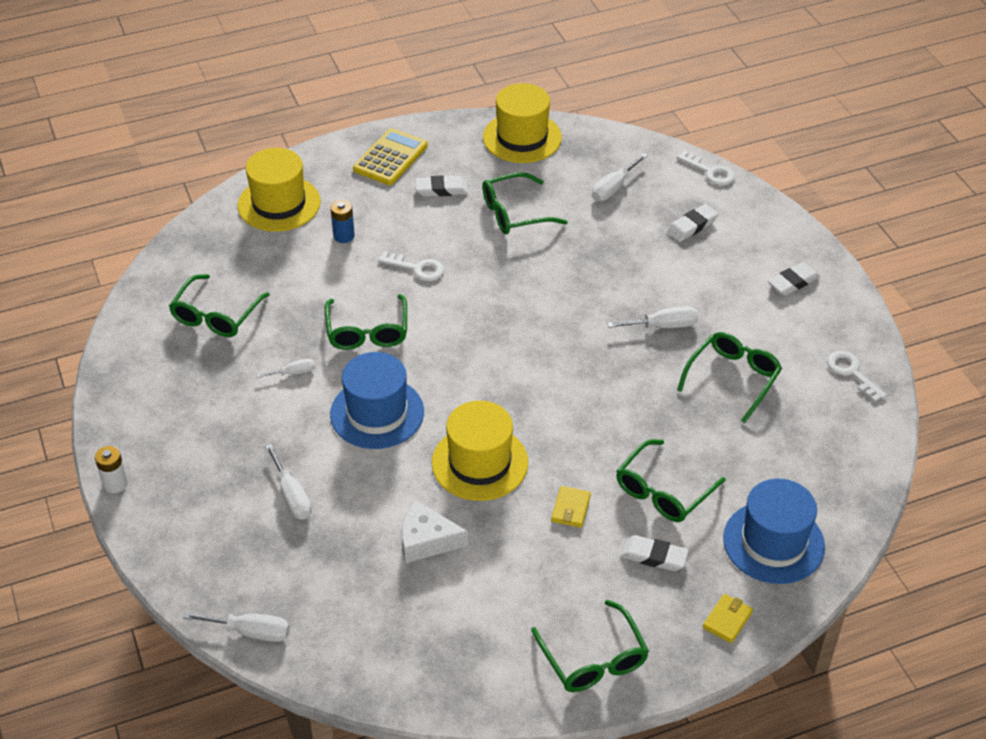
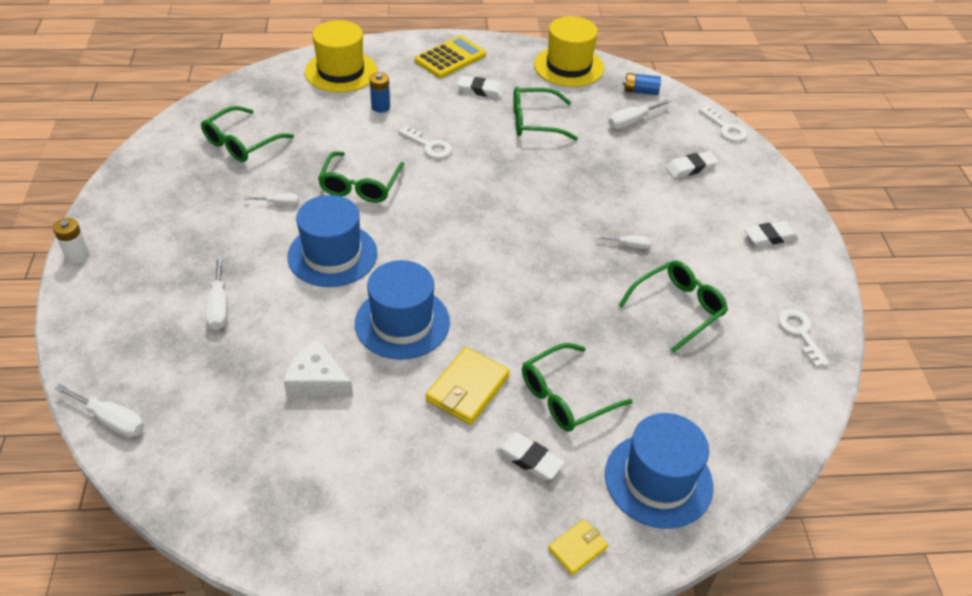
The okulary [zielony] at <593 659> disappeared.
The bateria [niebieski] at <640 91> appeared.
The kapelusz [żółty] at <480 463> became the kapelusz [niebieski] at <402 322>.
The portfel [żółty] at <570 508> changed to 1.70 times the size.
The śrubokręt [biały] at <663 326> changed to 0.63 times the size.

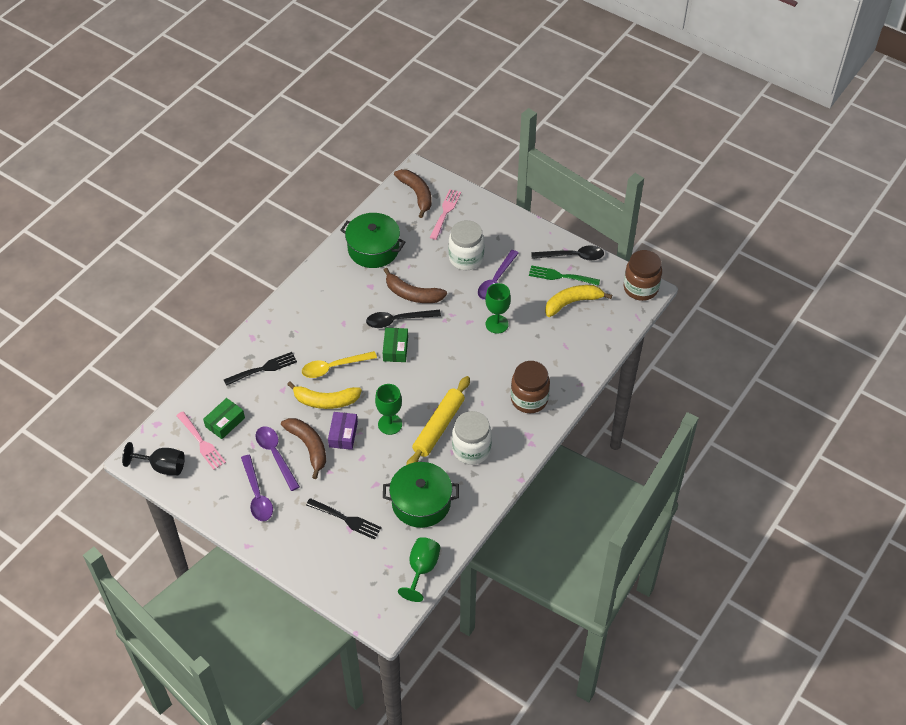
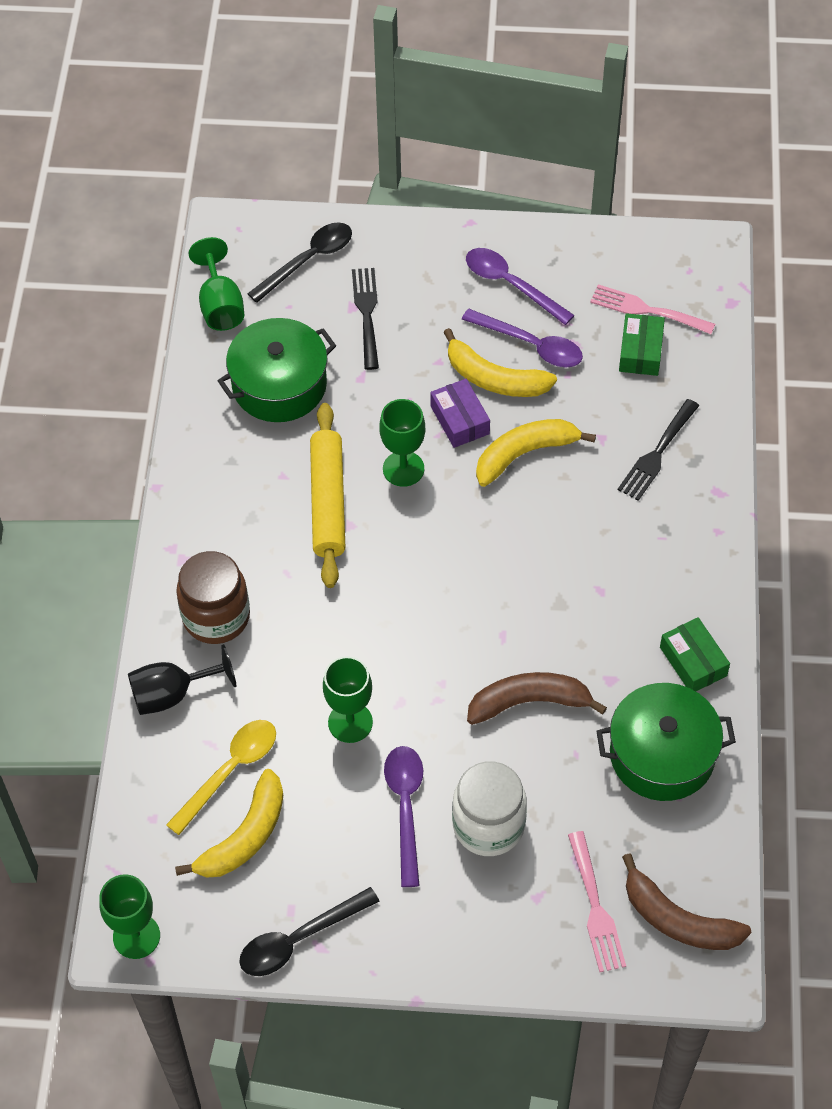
The słoik [biały] at <471 449> disappeared.
The widelec [zielony] at <561 276> disappeared.
The kielich [czarny] moved from <162 466> to <172 694>.
The łyżka [żółty] moved from <333 367> to <230 771>.
The łyżka [czarny] moved from <398 320> to <308 260>.
The pudełko [zielony] moved from <395 349> to <693 661>.
The słoik [brązowy] at <640 288> was replaced by the kielich [zielony] at <136 936>.
The banan [brązowy] at <308 447> became the banan [żółty] at <494 378>.
The widelec [czarny] at <346 519> turned 90 degrees clockwise.

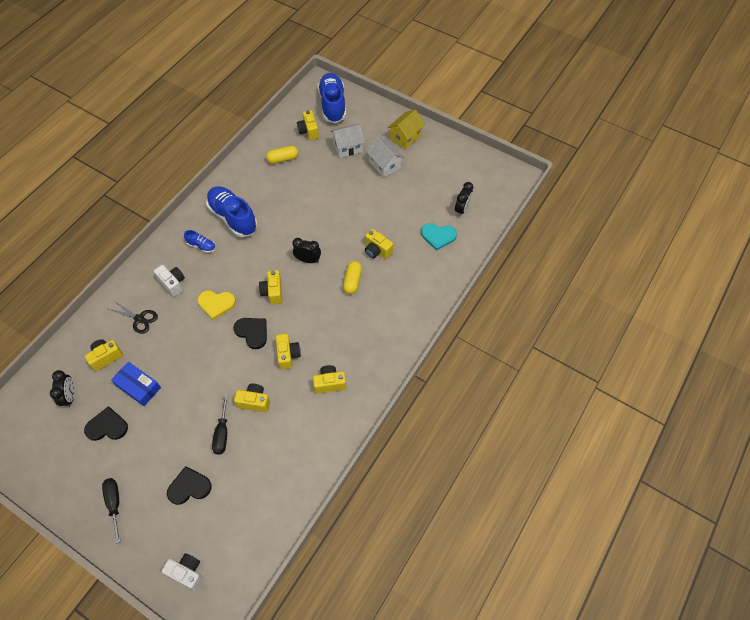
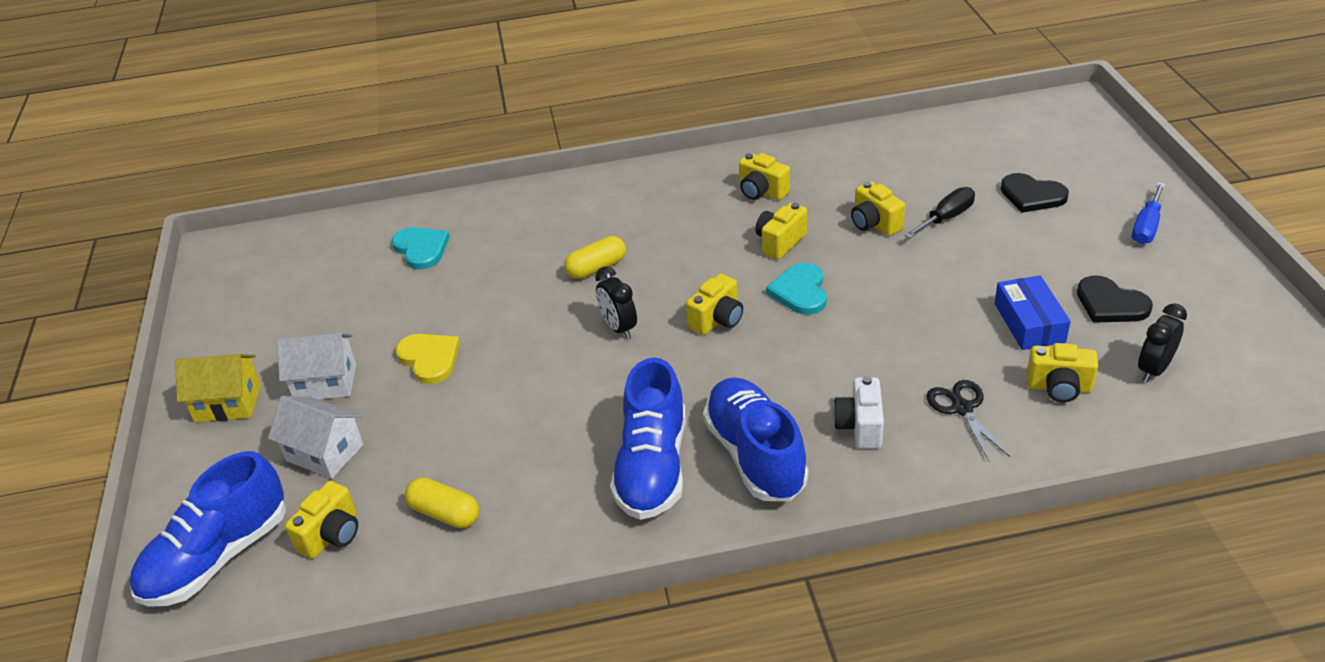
The aparat fotograficzny [biały] at <187 572> disappeared.
The aparat fotograficzny [żółty] at <377 250> disappeared.
The budzik [czarny] at <462 209> disappeared.
The serce [żółty] moved from <216 304> to <429 359>.
The śrubokręt [czarny] at <114 503> became the śrubokręt [niebieski] at <1146 227>.
The serce [czarny] at <252 332> became the serce [turkusowy] at <800 291>.
The domek [biały] at <384 165> turned 75 degrees clockwise.
The but [niebieski] at <201 246> changed to 2.15 times the size.

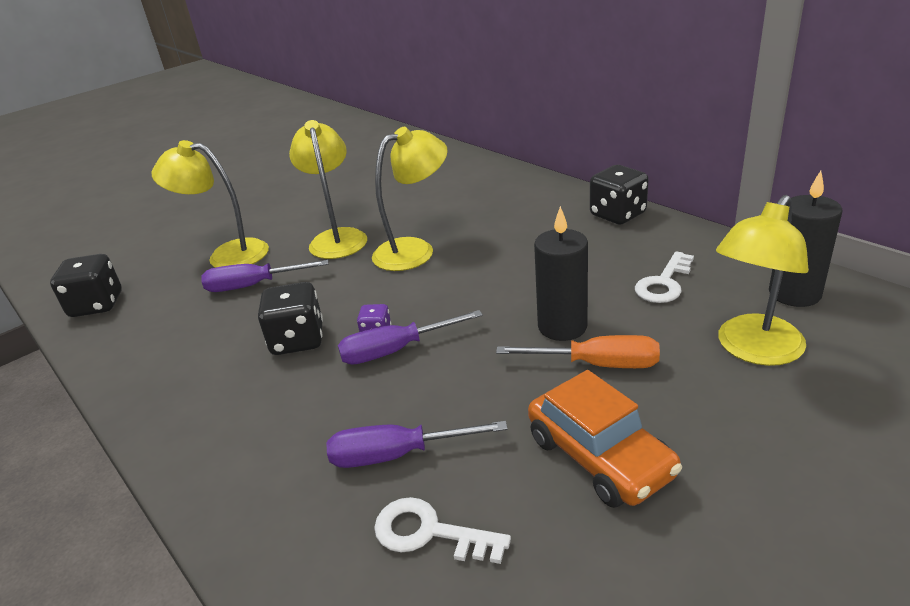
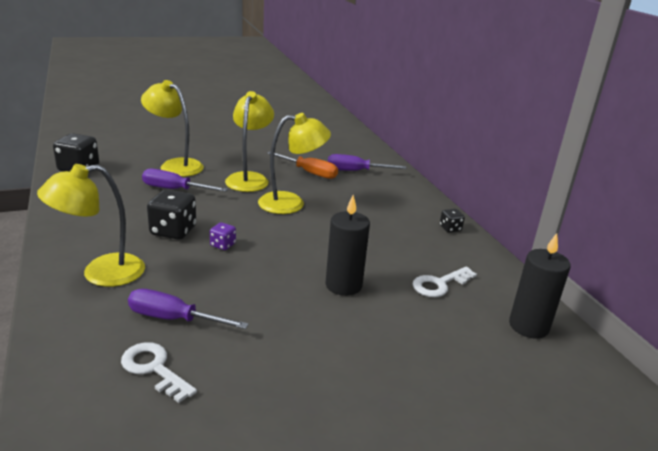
The samochód [pomarańczowy] at <599 456> disappeared.
The śrubokręt [fioletowy] moved from <395 350> to <355 171>.
The śrubokręt [pomarańczowy] moved from <597 364> to <309 173>.
The lampka [żółty] moved from <753 350> to <101 273>.
The kostka do gry [czarny] at <617 214> changed to 0.53 times the size.

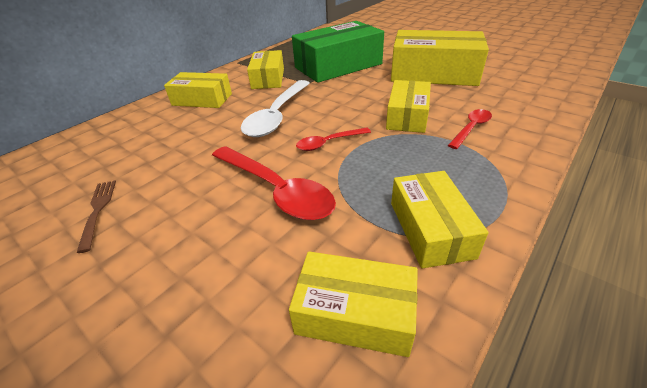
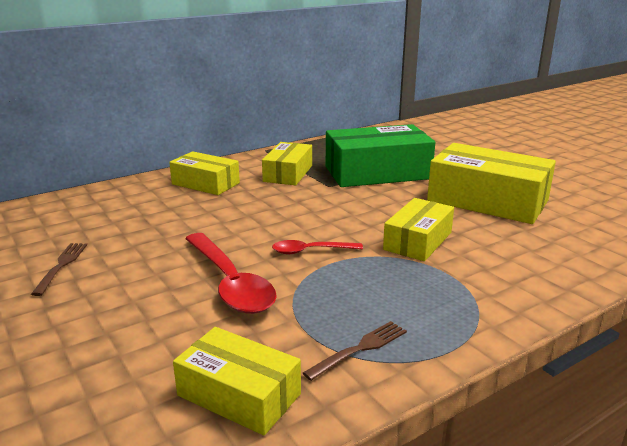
The łyżka [biały] at <277 115> disappeared.
The łyżka [czerwony] at <471 128> disappeared.
The pudełko [żółty] at <430 229> was replaced by the widelec [brązowy] at <360 349>.

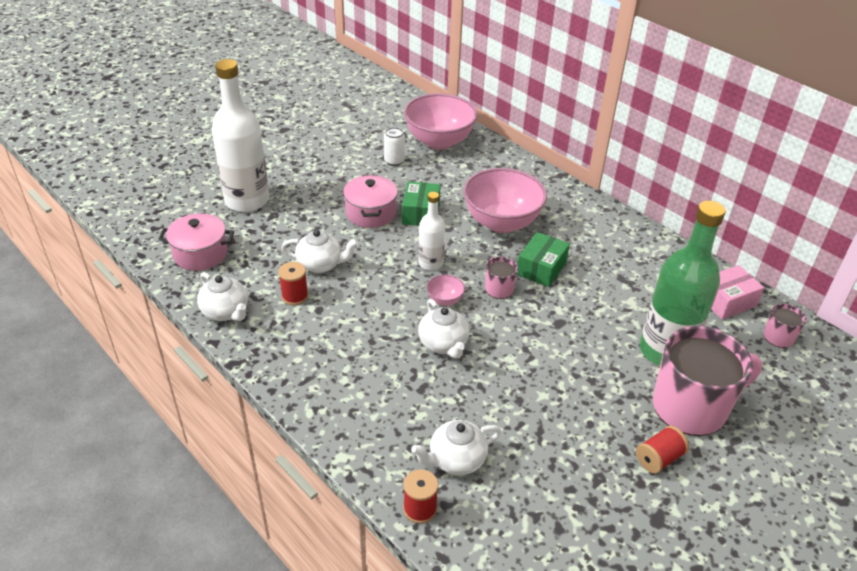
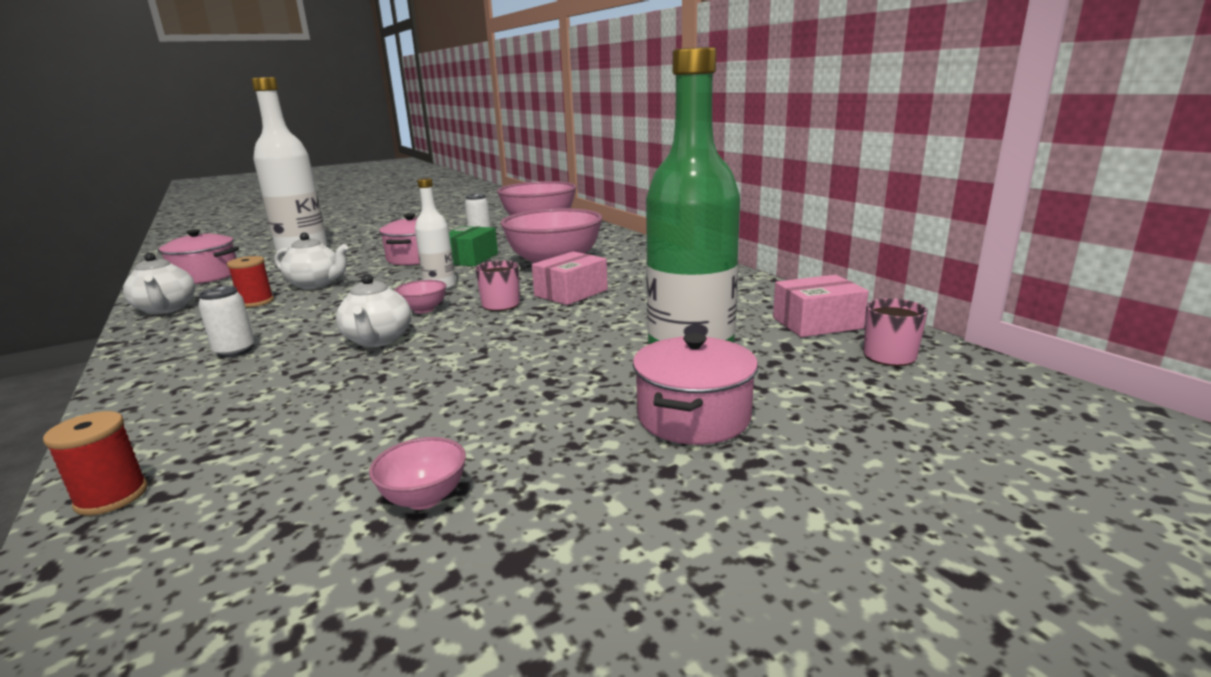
The imbryk [biały] at <456 460> disappeared.
The szpulka [czerwony] at <658 458> disappeared.
The puszka [biały] at <235 351> appeared.
The miska [różowy] at <424 498> appeared.
The kubek [różowy] at <691 407> was replaced by the garnek [różowy] at <693 417>.
The pudełko [zielony] at <541 268> became the pudełko [różowy] at <571 293>.

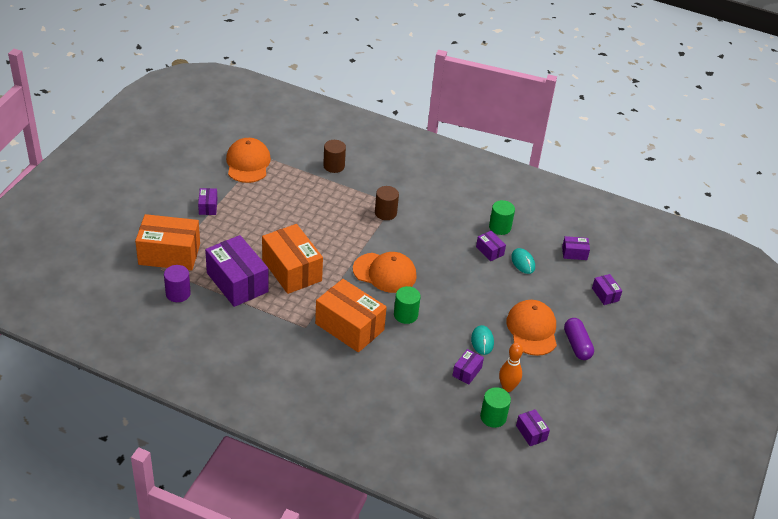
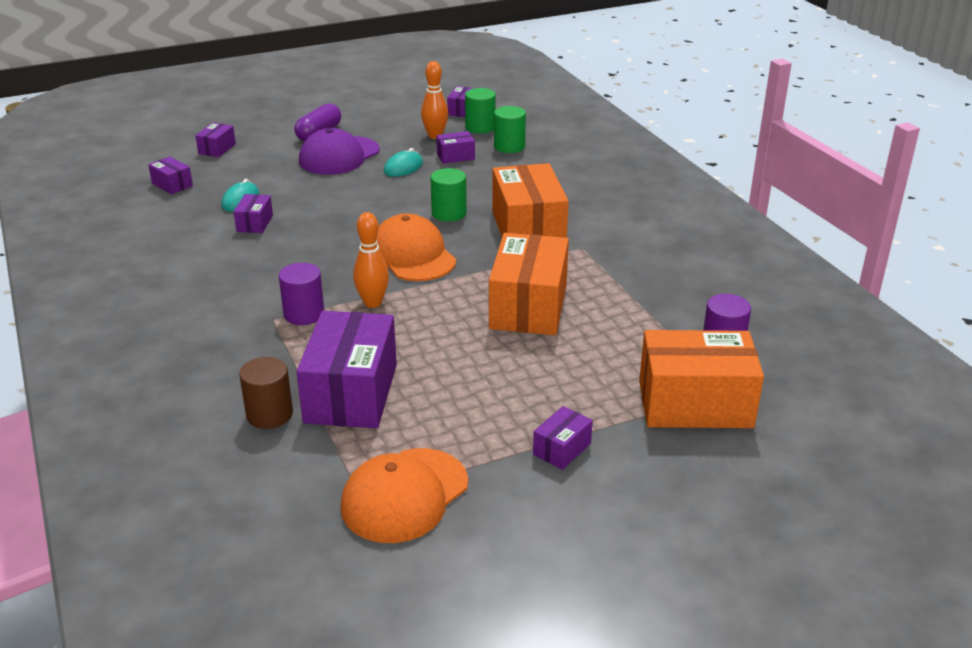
The kręgiel [pomarańczowy] at <372 302> appeared.
The pudełko [fioletowy] moved from <237 282> to <351 393>.
The walec [zielony] moved from <500 227> to <509 146>.
The walec [brązowy] at <385 213> became the walec [fioletowy] at <304 314>.
The czapka [pomarańczowy] at <532 330> became the czapka [fioletowy] at <339 156>.
The pudełko [pomarańczowy] at <169 254> turned 45 degrees counterclockwise.

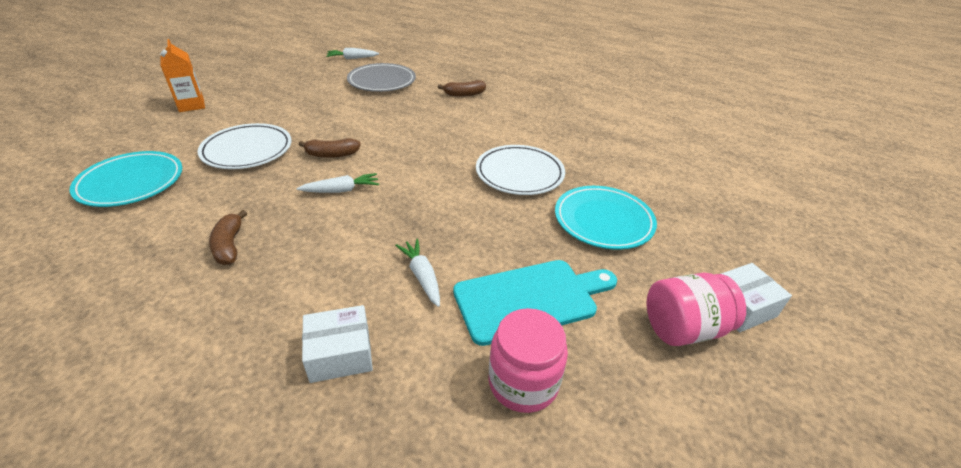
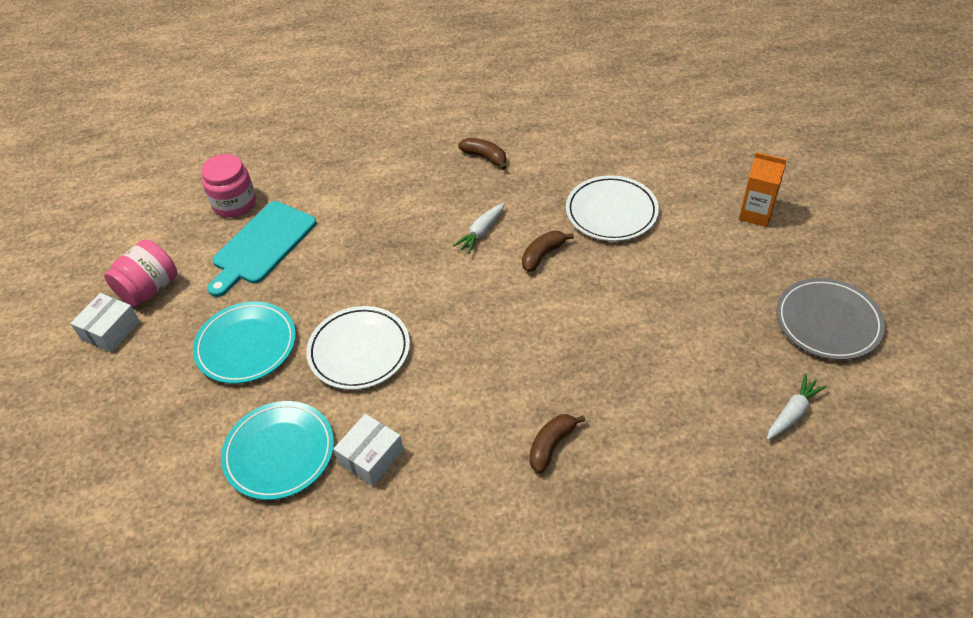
The marchewka [biały] at <422 276> disappeared.
The talerz [turkusowy] moved from <131 183> to <279 453>.
The pudełko [biały] moved from <340 353> to <371 457>.
The talerz [szary] moved from <382 81> to <828 322>.

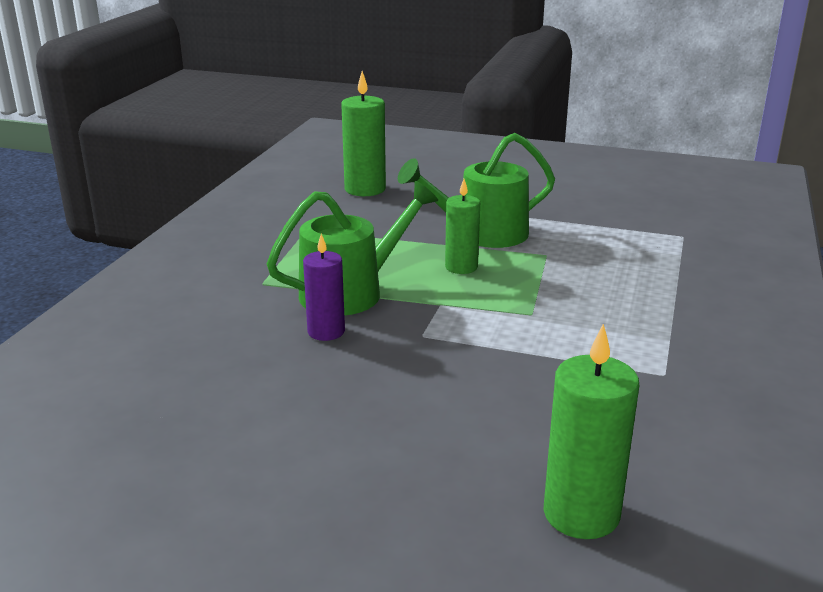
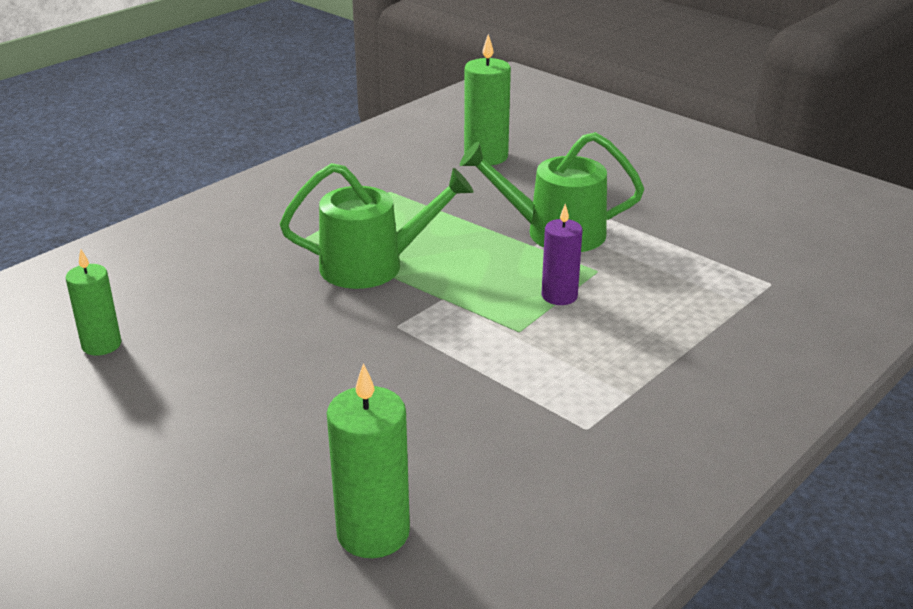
The świeca [fioletowy] moved from <326 331> to <559 296>.
The świeca [zielony] moved from <461 267> to <101 345>.

